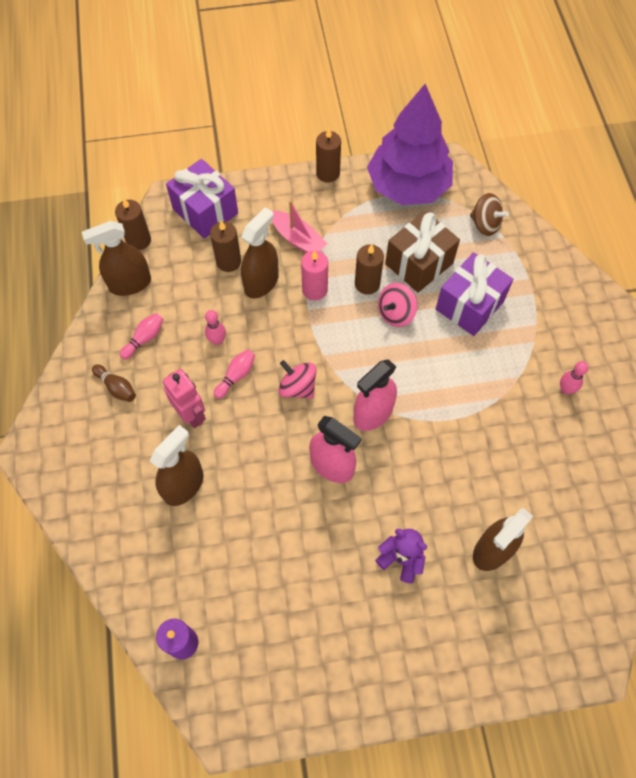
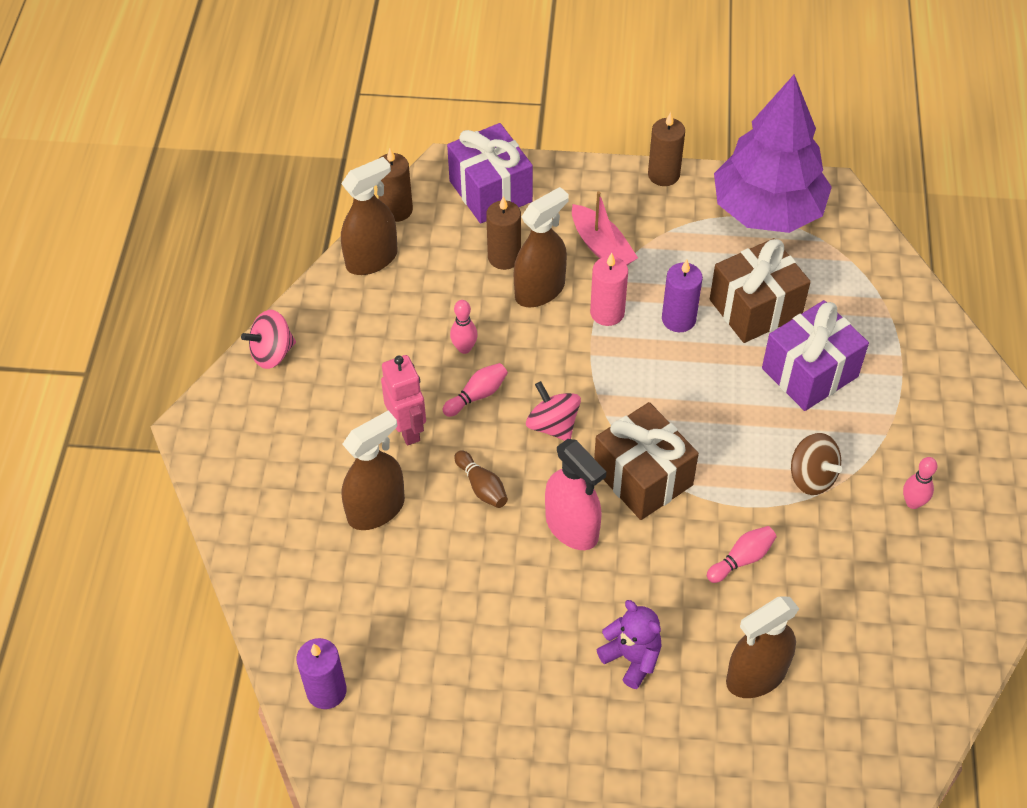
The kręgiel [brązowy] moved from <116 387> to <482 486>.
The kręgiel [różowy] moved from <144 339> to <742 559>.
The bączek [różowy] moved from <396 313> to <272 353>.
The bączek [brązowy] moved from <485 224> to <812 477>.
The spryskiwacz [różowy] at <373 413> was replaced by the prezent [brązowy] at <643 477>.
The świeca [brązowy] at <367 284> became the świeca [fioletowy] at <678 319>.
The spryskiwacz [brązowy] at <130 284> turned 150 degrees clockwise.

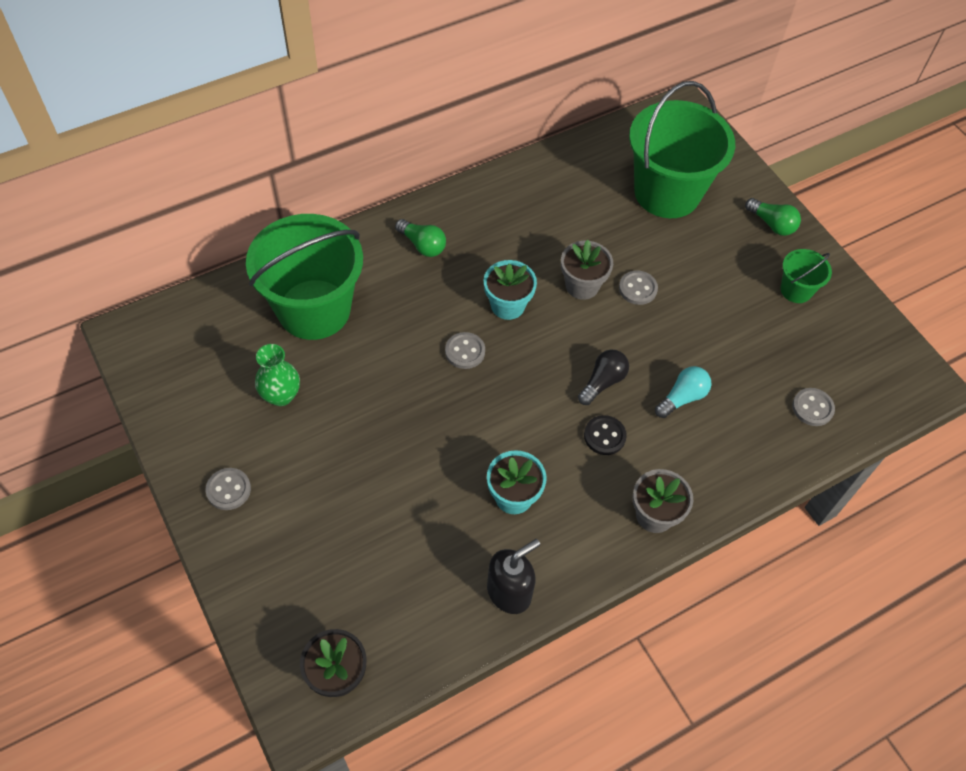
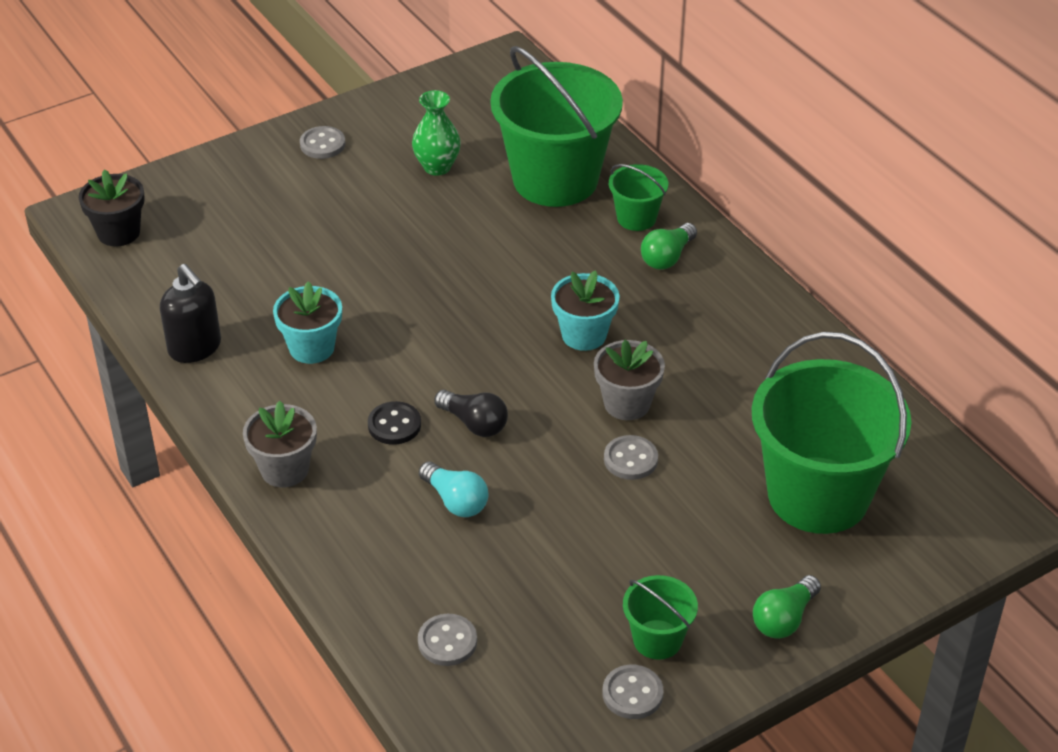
The wiadro [zielony] at <636 218> appeared.
The guzik [szary] moved from <465 351> to <632 694>.

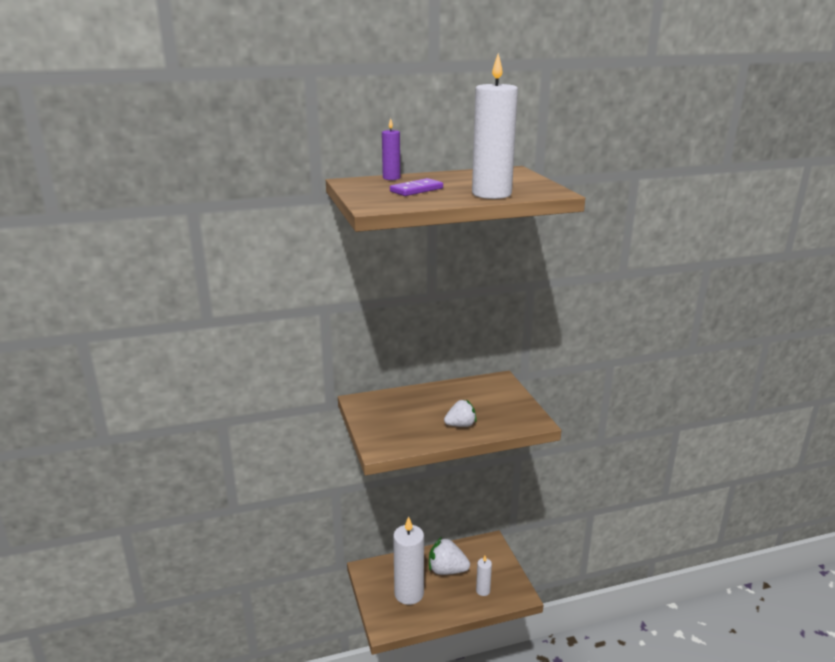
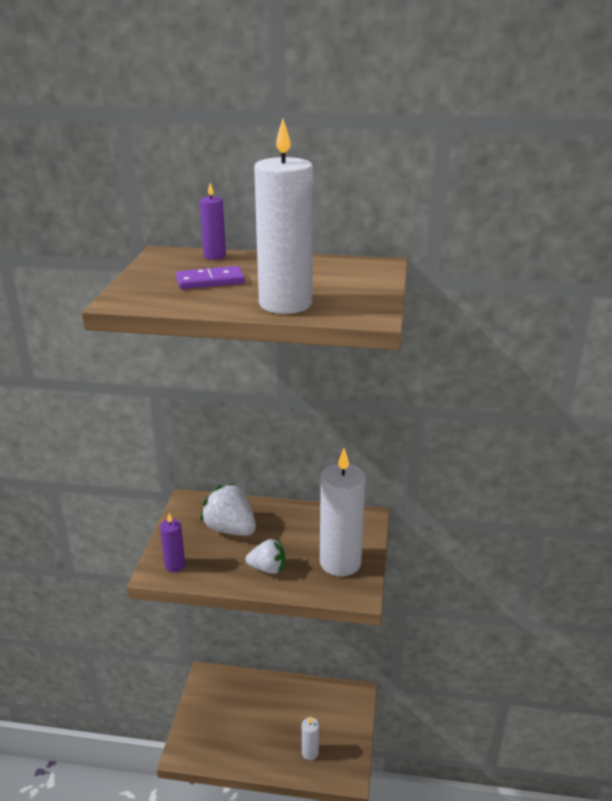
The świeca [fioletowy] at <175 565> appeared.
The świeca [biały] moved from <409 594> to <340 562>.
The truskawka [biały] moved from <447 570> to <230 529>.

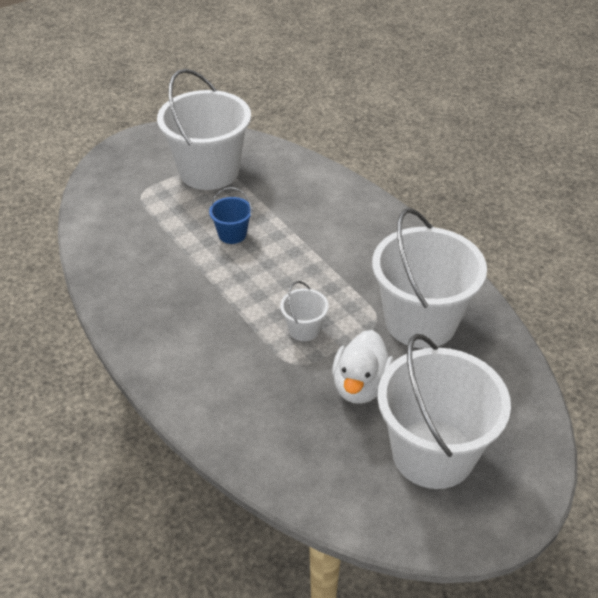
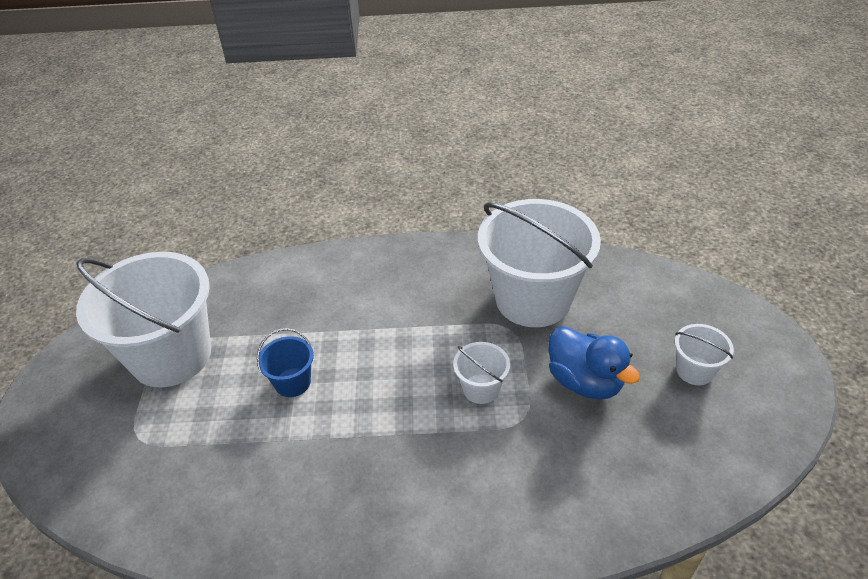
The kaczka [biały] at <360 386> became the kaczka [niebieski] at <585 381>.
The wiadro [biały] at <433 453> changed to 0.44 times the size.

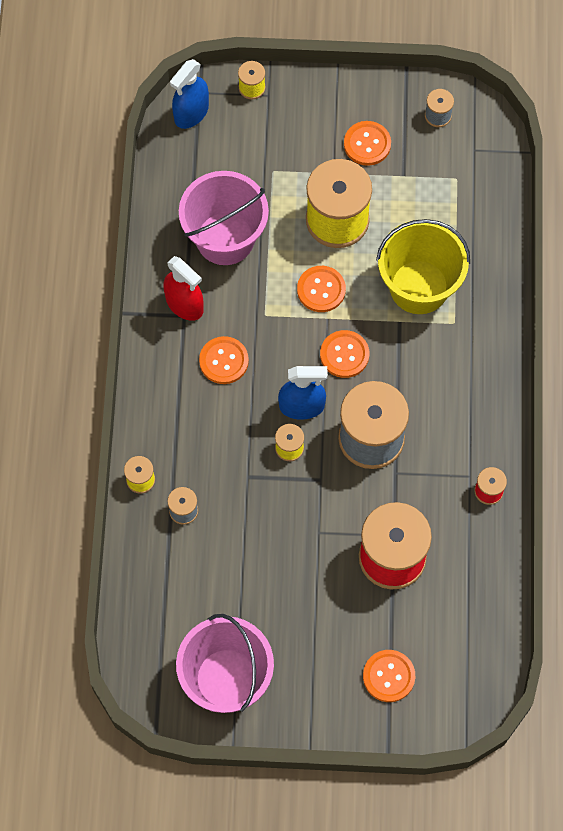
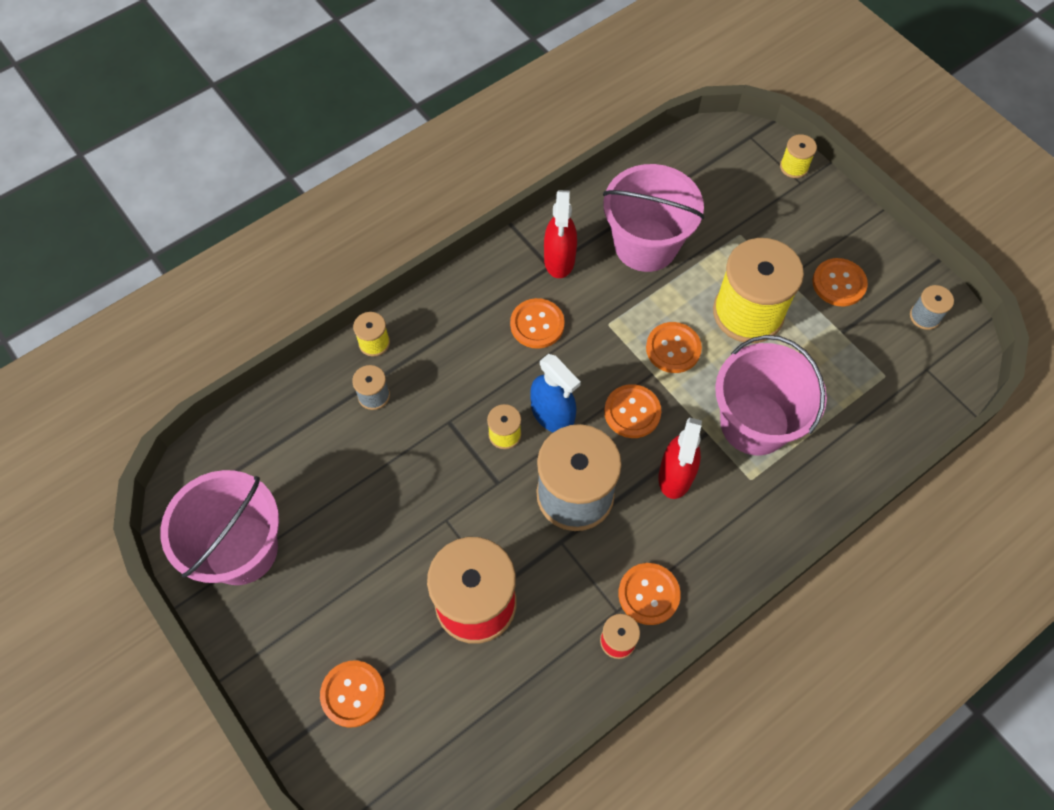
The spryskiwacz [niebieski] at <191 113> disappeared.
The guzik [pomarańczowy] at <648 594> appeared.
The spryskiwacz [czerwony] at <676 475> appeared.
The wiadro [żółty] at <419 287> became the wiadro [różowy] at <754 423>.

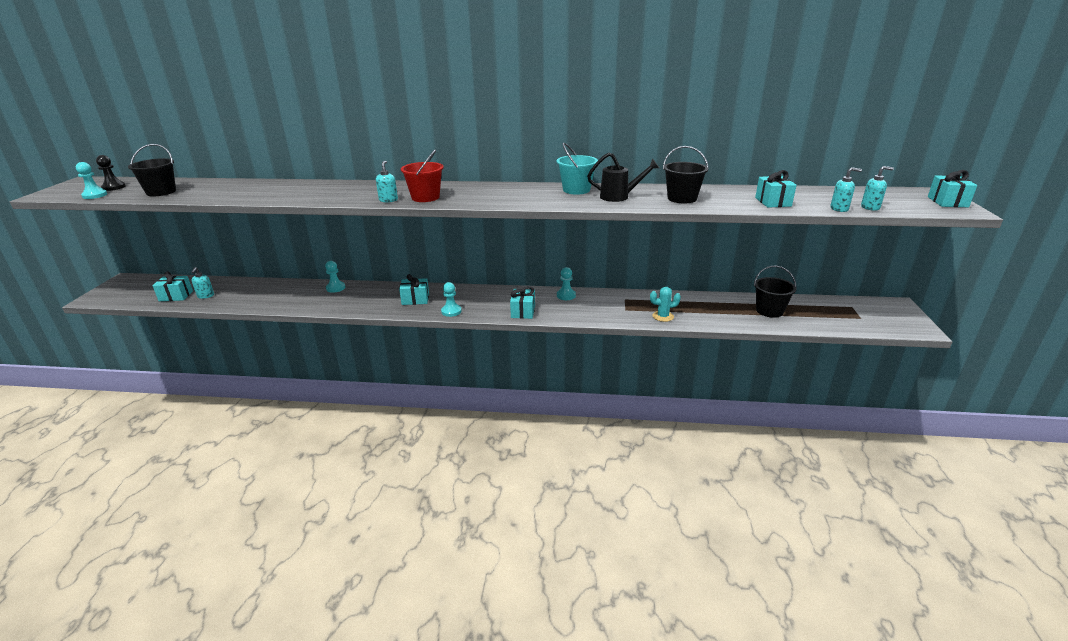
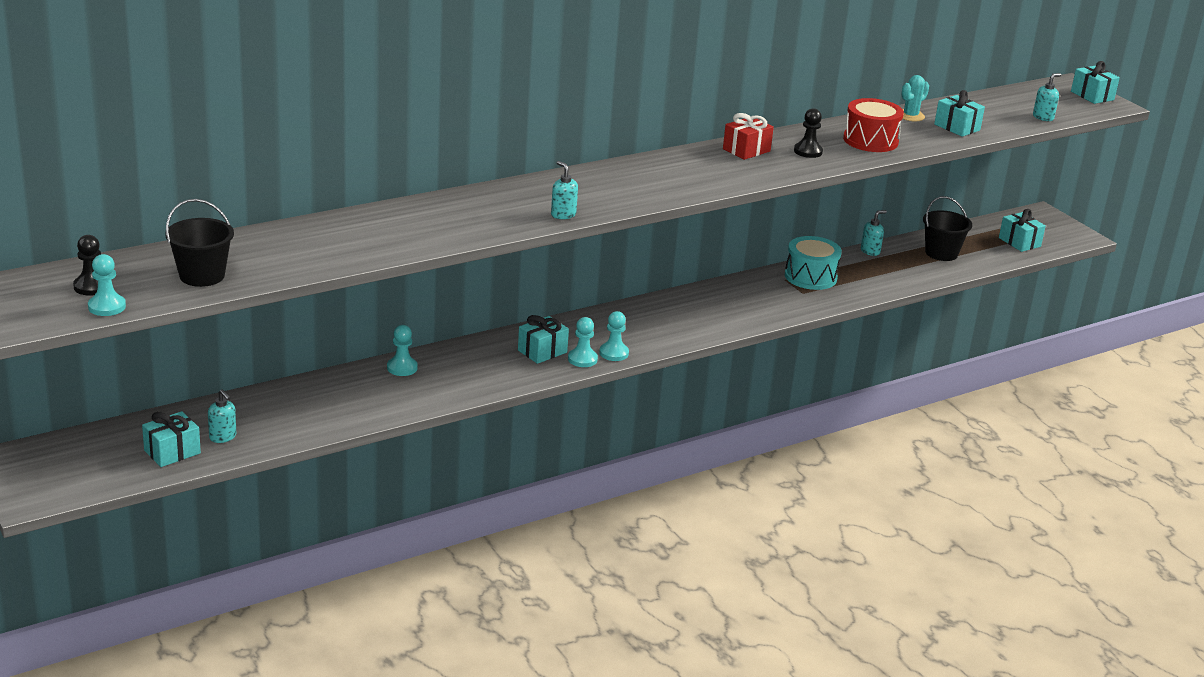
The wiadro [czerwony] at <425 197> disappeared.
The bęben [turkusowy] at <810 277> appeared.
The prezent [turkusowy] moved from <523 312> to <1019 242>.
The pionek [turkusowy] moved from <566 295> to <582 359>.
The kaktus [turkusowy] moved from <663 316> to <910 116>.
The dozownik mydła [turkusowy] moved from <839 209> to <870 251>.
The wiadro [turkusowy] at <576 190> was replaced by the prezent [czerwony] at <746 150>.
The konewka [czarny] at <619 197> was replaced by the pionek [czarny] at <808 151>.
The wiadro [czarny] at <682 198> was replaced by the bęben [czerwony] at <870 140>.

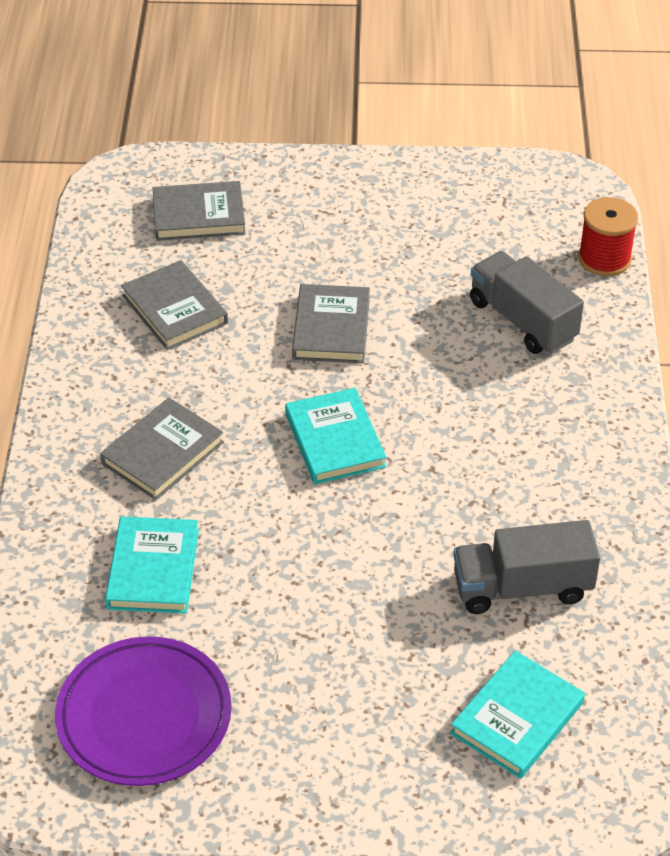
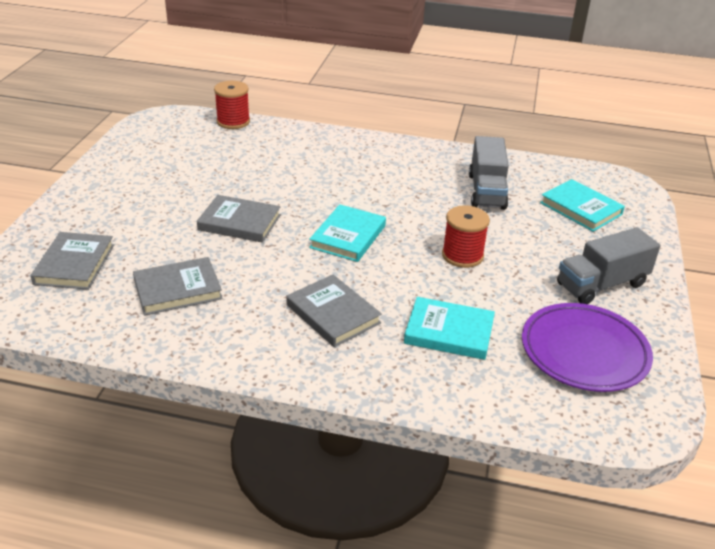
The szpulka [czerwony] at <462 255> appeared.
The ciężarówka [szary] moved from <522 320> to <601 284>.
The książka [turkusowy] at <335 440> turned 60 degrees counterclockwise.

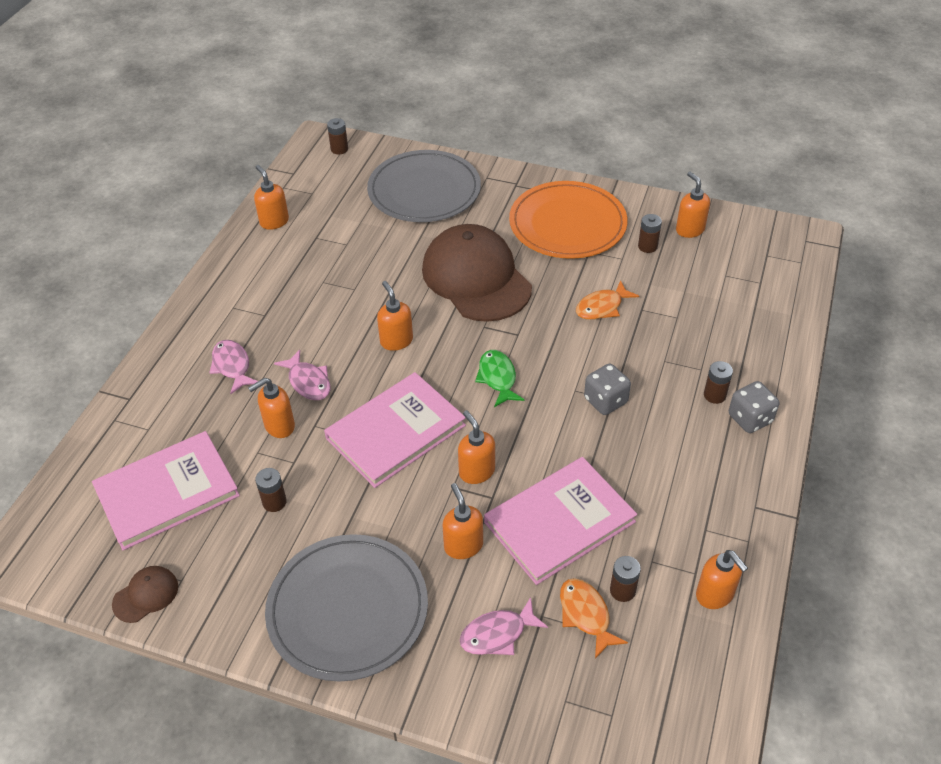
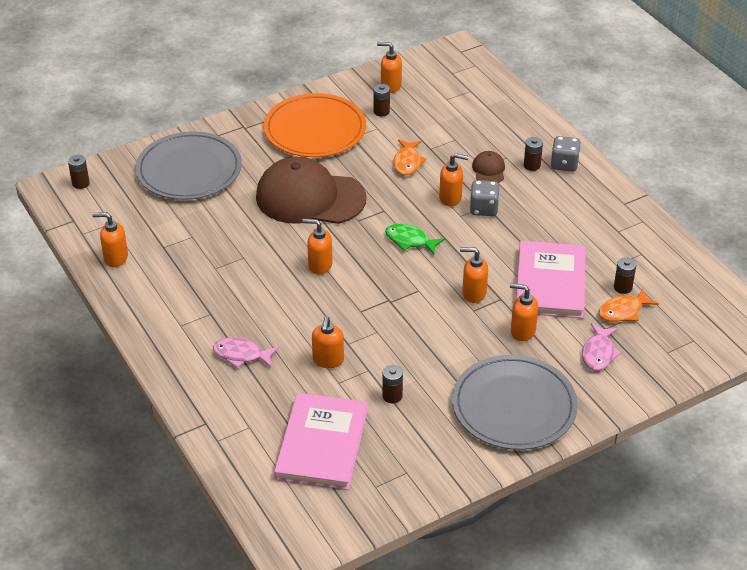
The ryba [różowy] at <308 382> disappeared.
The książka [różowy] at <396 432> disappeared.
The czapka [brązowy] moved from <146 595> to <488 170>.
The dozownik mydła [pomarańczowy] moved from <715 595> to <450 198>.
The ryba [pomarańczowy] at <586 615> turned 45 degrees counterclockwise.

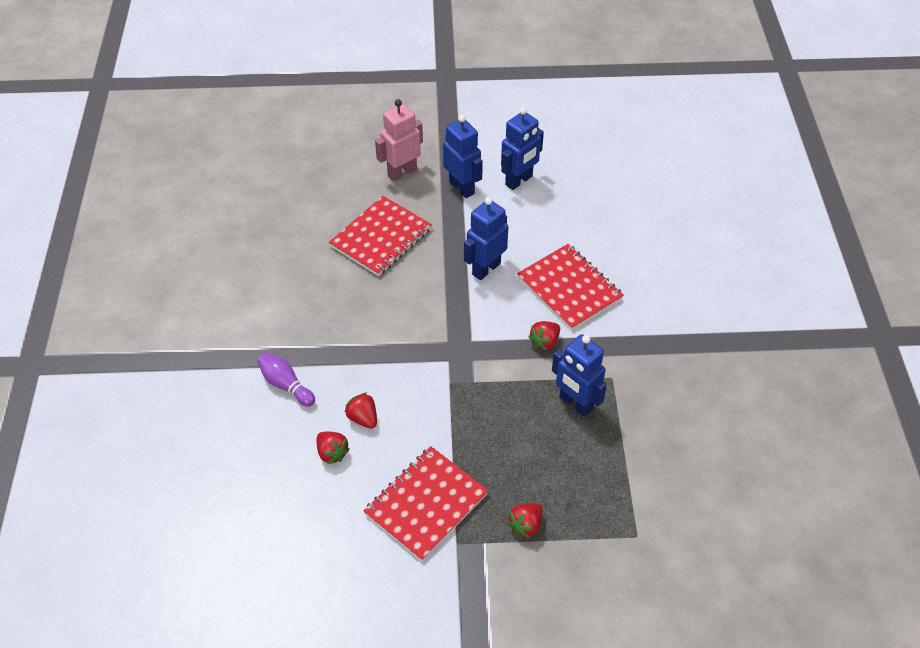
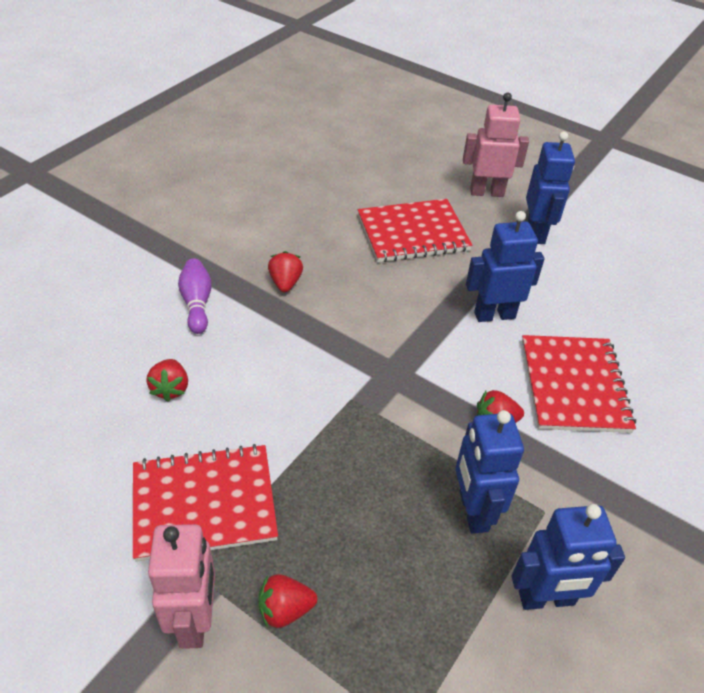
The robot [różowy] at <195 620> appeared.
The truskawka [czerwony] moved from <363 418> to <285 283>.
The robot [niebieski] moved from <519 181> to <546 599>.

